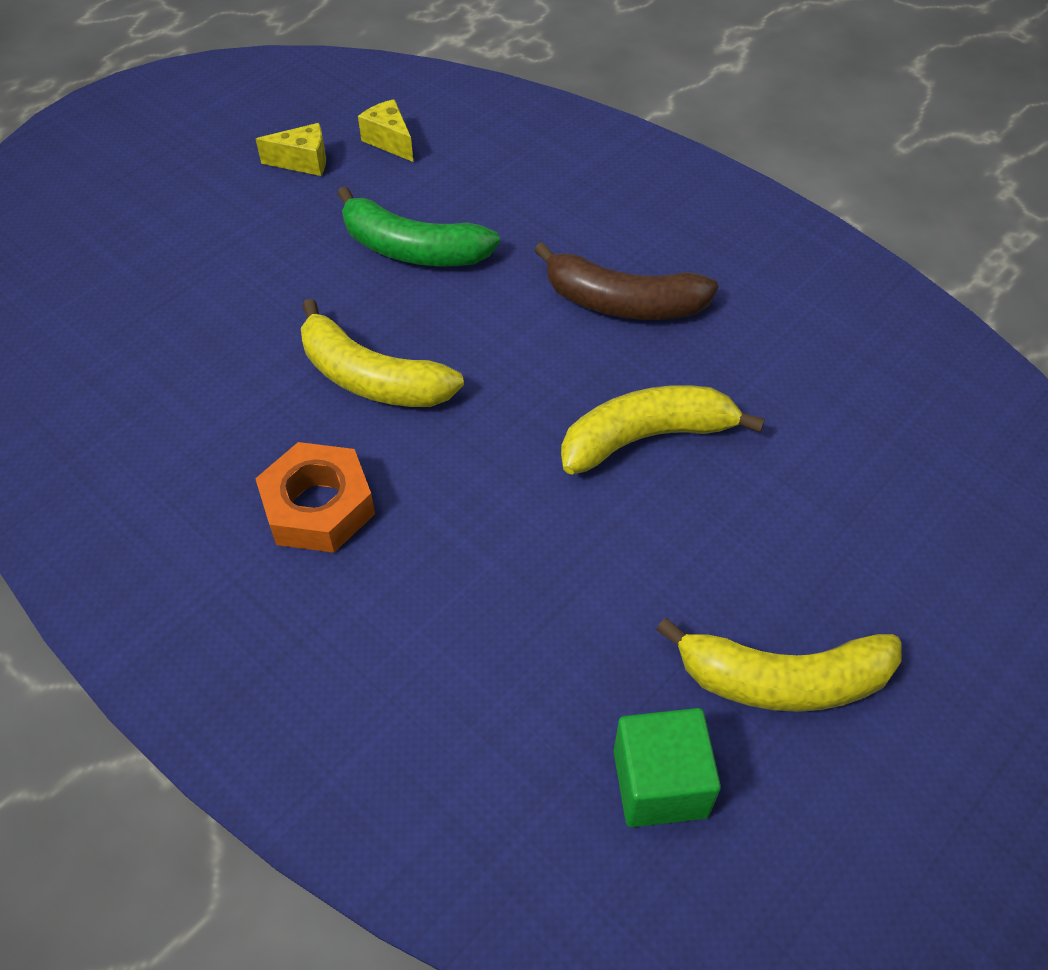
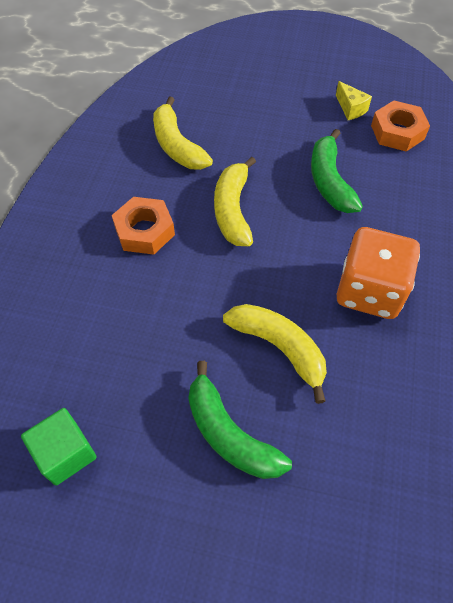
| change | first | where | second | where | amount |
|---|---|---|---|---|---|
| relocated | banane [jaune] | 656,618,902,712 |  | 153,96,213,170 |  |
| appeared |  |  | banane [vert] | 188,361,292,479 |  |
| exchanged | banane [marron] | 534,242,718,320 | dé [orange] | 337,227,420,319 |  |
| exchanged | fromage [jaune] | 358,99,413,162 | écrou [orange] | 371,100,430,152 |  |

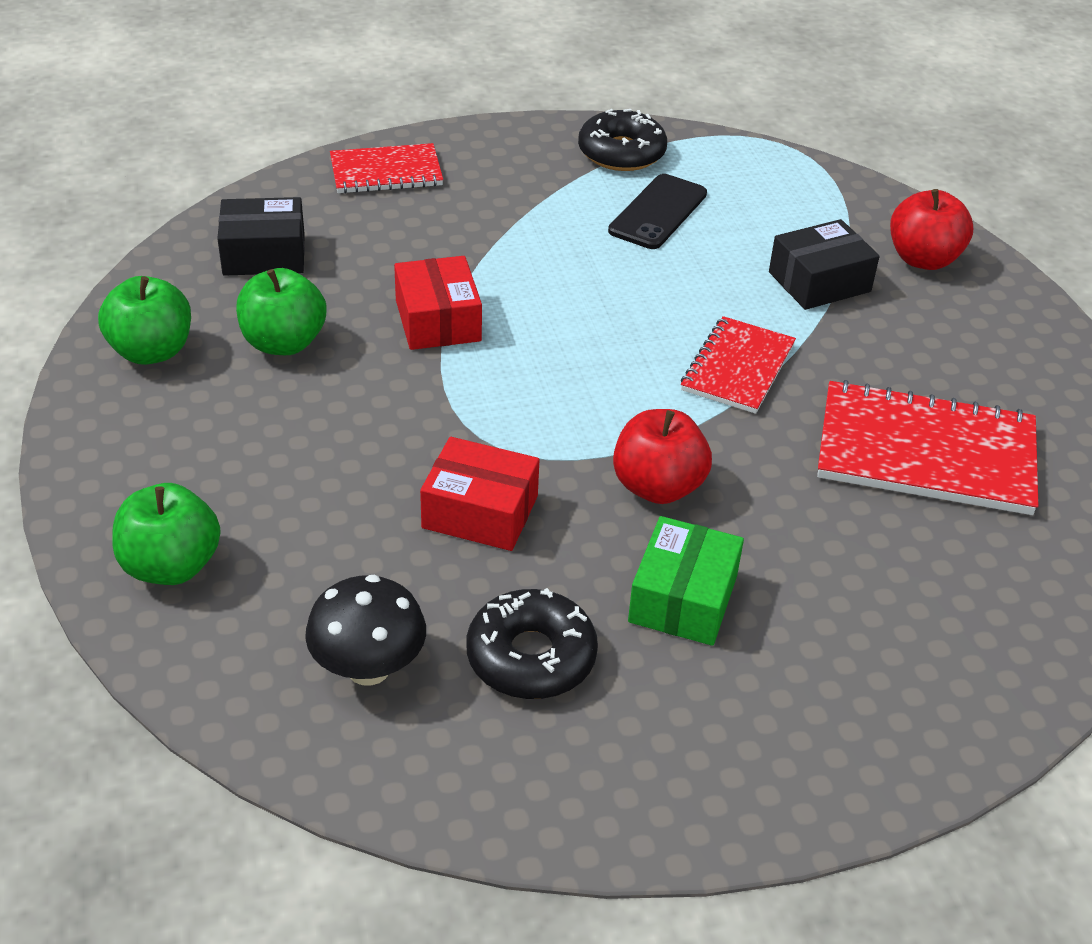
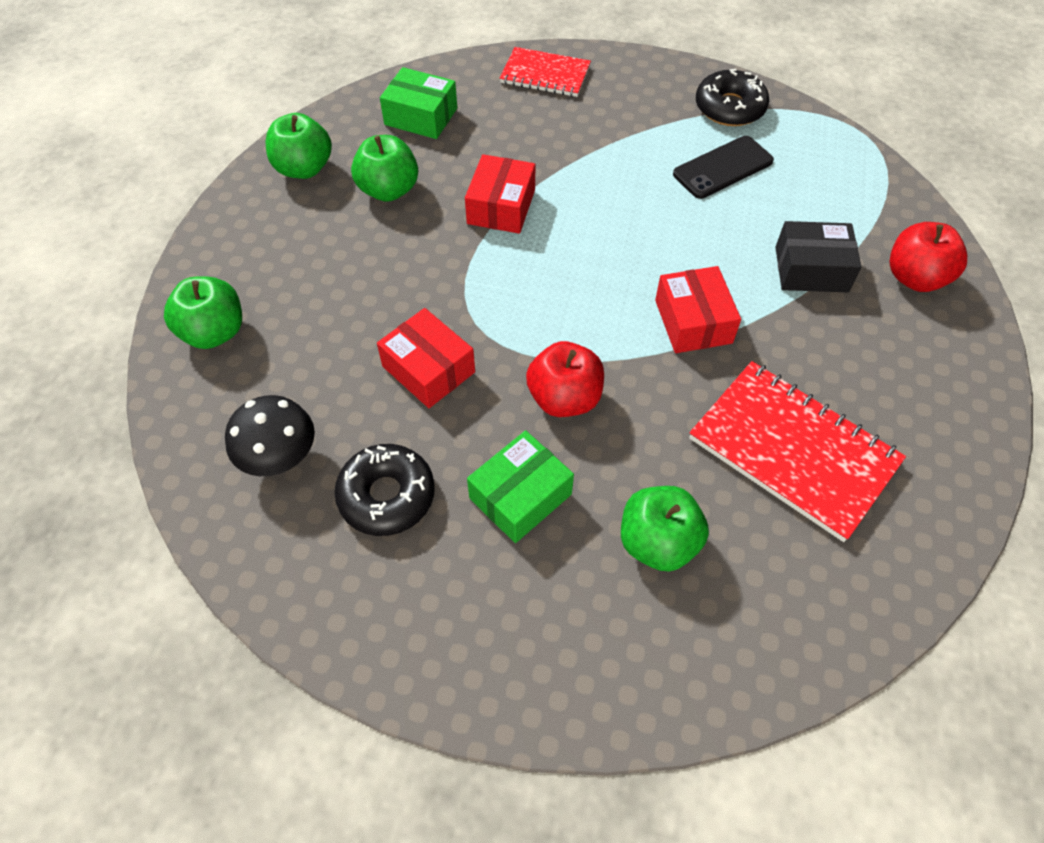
| change | first | where | second | where | amount |
|---|---|---|---|---|---|
| colour | boîte [noir] | 217,197,305,276 | boîte [vert] | 380,67,457,139 |  |
| appeared |  |  | pomme [vert] | 621,486,709,572 |  |
| exchanged | carnet [rouge] | 681,316,796,414 | boîte [rouge] | 655,266,741,353 |  |

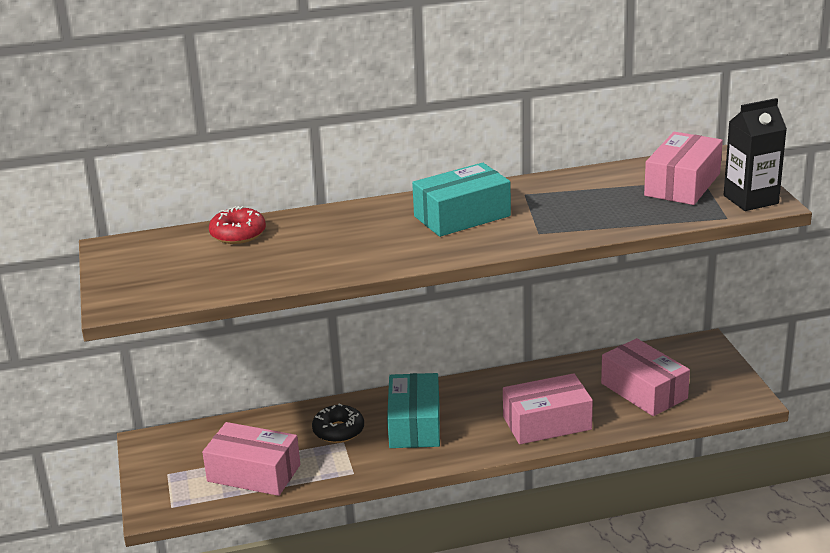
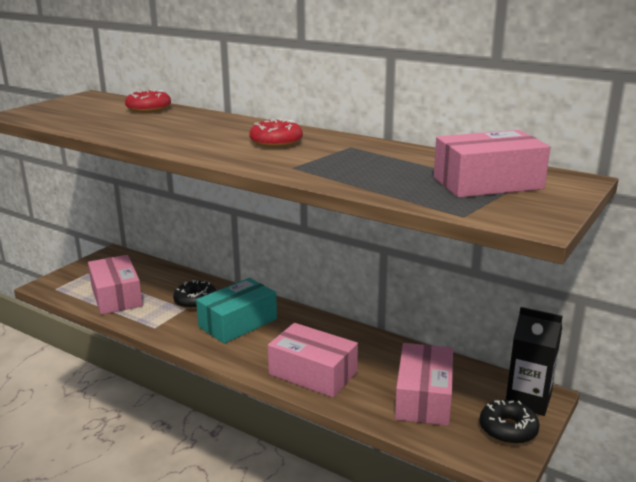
| change | first | where | second | where | amount |
|---|---|---|---|---|---|
| exchanged | boîte [turquoise] | 412,163,511,237 | beignet [rouge] | 249,119,303,148 |  |
| appeared |  |  | beignet [noir] | 480,400,540,444 |  |
| relocated | brique de lait [noir] | 724,98,787,211 |  | 506,307,563,416 |  |

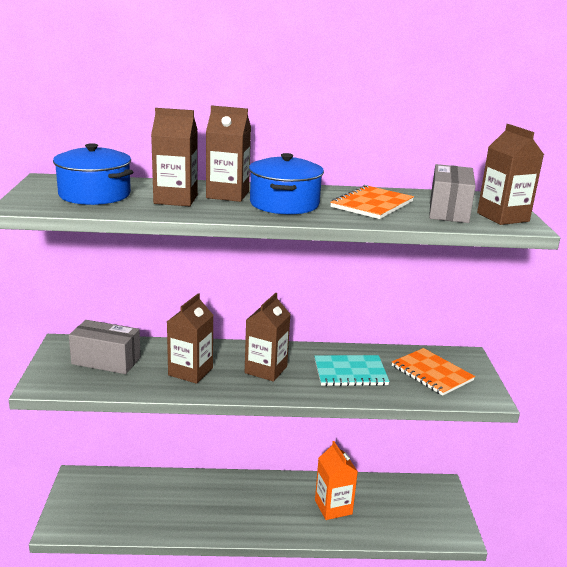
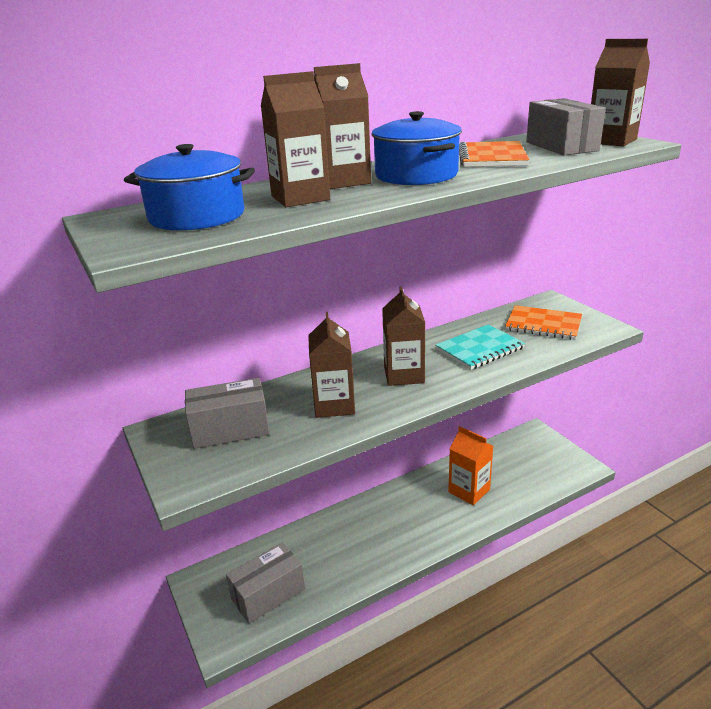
| change | first | where | second | where | amount |
|---|---|---|---|---|---|
| appeared |  |  | boîte [gris] | 226,542,305,624 |  |

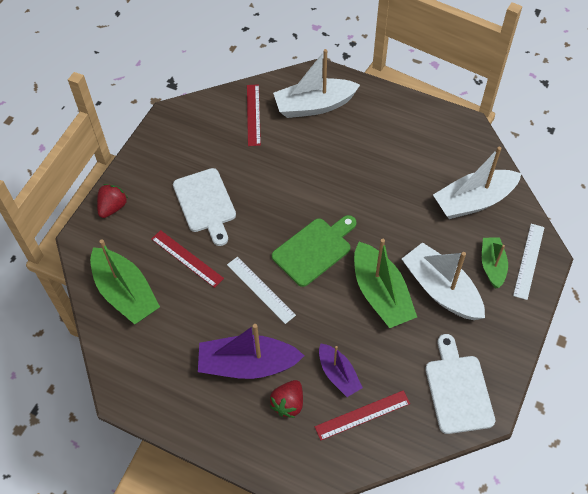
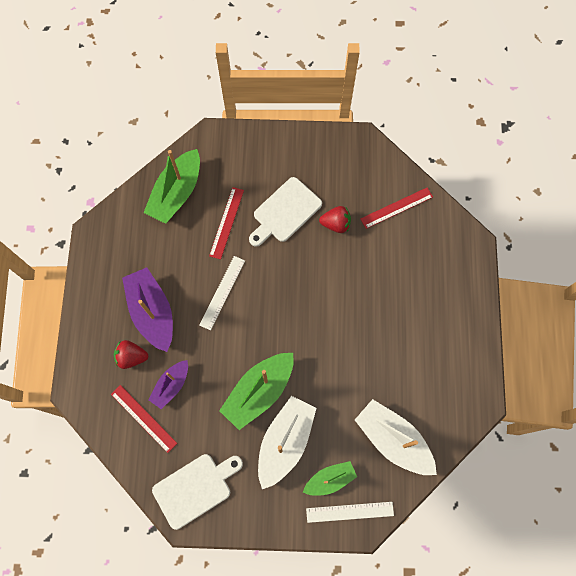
| change | first | where | second | where | amount |
|---|---|---|---|---|---|
| relocated | fraise [rouge] | 97,184,128,218 |  | 319,206,351,233 |  |
| missing | planche à découper [vert] | 272,215,357,287 |  |  |  |
| missing | bateau [blanc] | 273,49,360,118 |  |  |  |

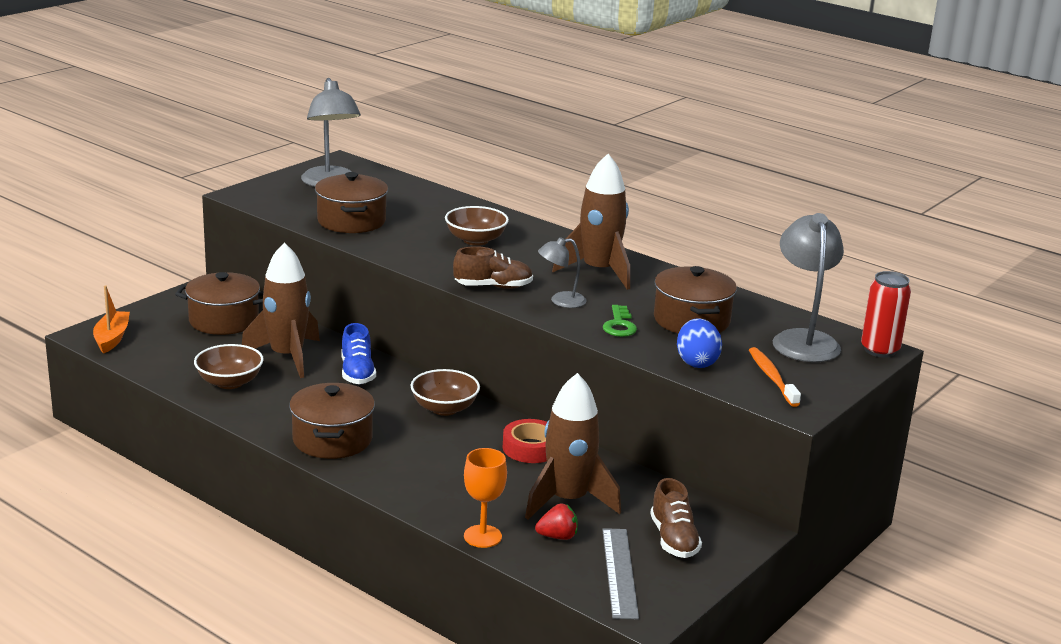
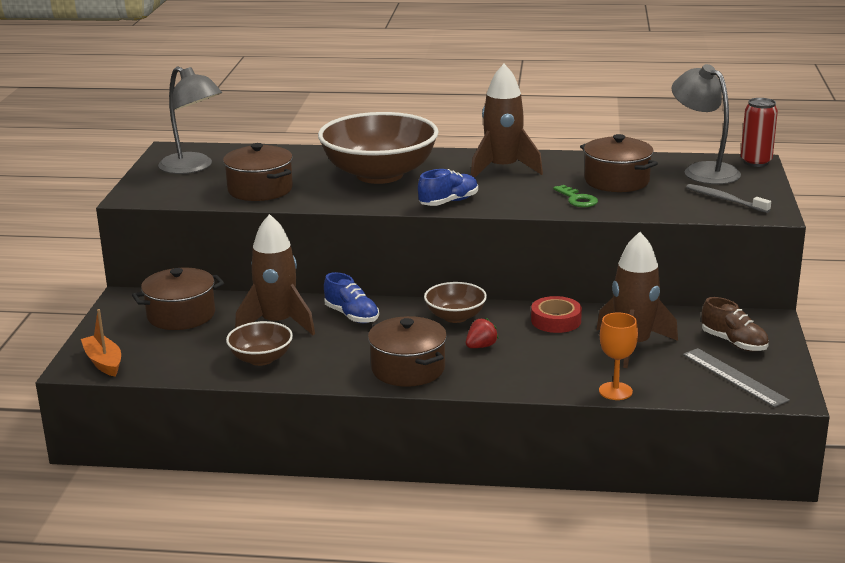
| change | first | where | second | where | amount |
|---|---|---|---|---|---|
| size | bol [marron] | 445,206,509,246 |  | 318,112,439,184 | x2.06 |
| colour | chaussure [marron] | 453,246,533,289 | chaussure [bleu] | 418,169,478,206 |  |
| relocated | fraise [rouge] | 535,504,578,540 |  | 466,318,499,348 |  |
| colour | brosse à dents [orange] | 749,347,801,407 | brosse à dents [gris] | 686,184,771,213 |  |
| missing | lampe [gris] | 538,237,587,308 |  |  |  |
| missing | œuf [bleu] | 677,318,722,368 |  |  |  |

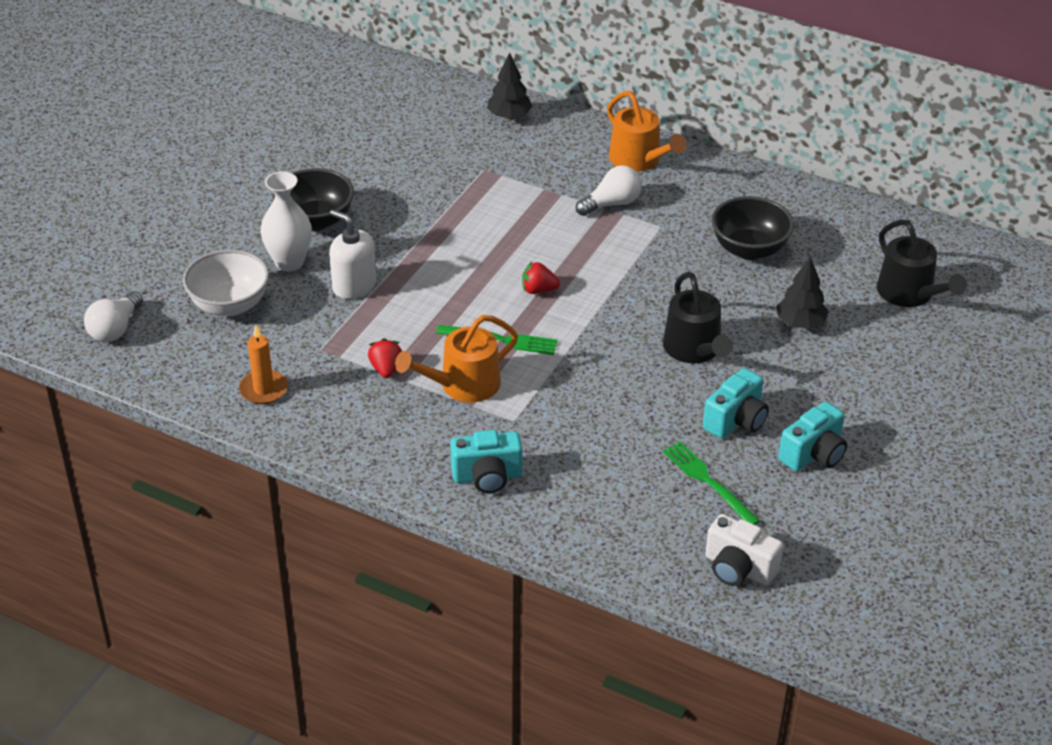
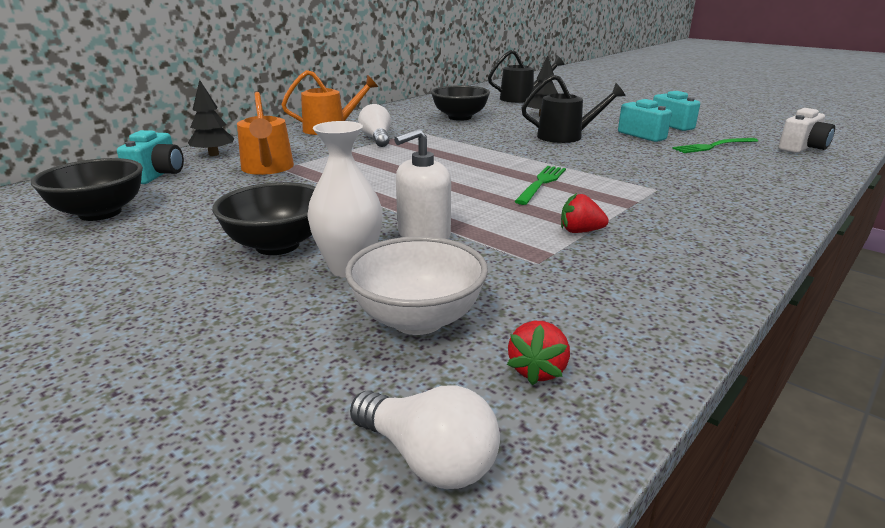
| change | first | where | second | where | amount |
|---|---|---|---|---|---|
| appeared |  |  | bol [noir] | 31,158,143,221 |  |
| relocated | appareil photo [turquoise] | 451,430,523,493 |  | 117,130,184,184 |  |
| relocated | arrosoir [orange] | 395,315,518,402 |  | 237,92,294,175 |  |
| relocated | fraise [rouge] | 522,261,560,294 |  | 507,321,570,385 |  |
| missing | bougie [orange] | 239,325,288,404 |  |  |  |

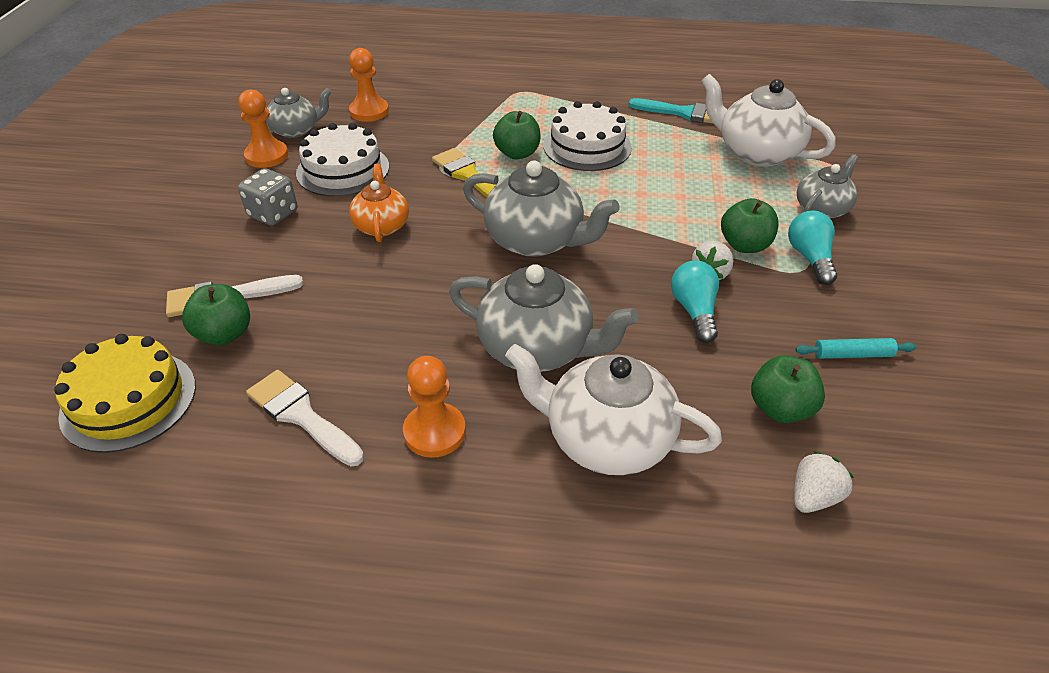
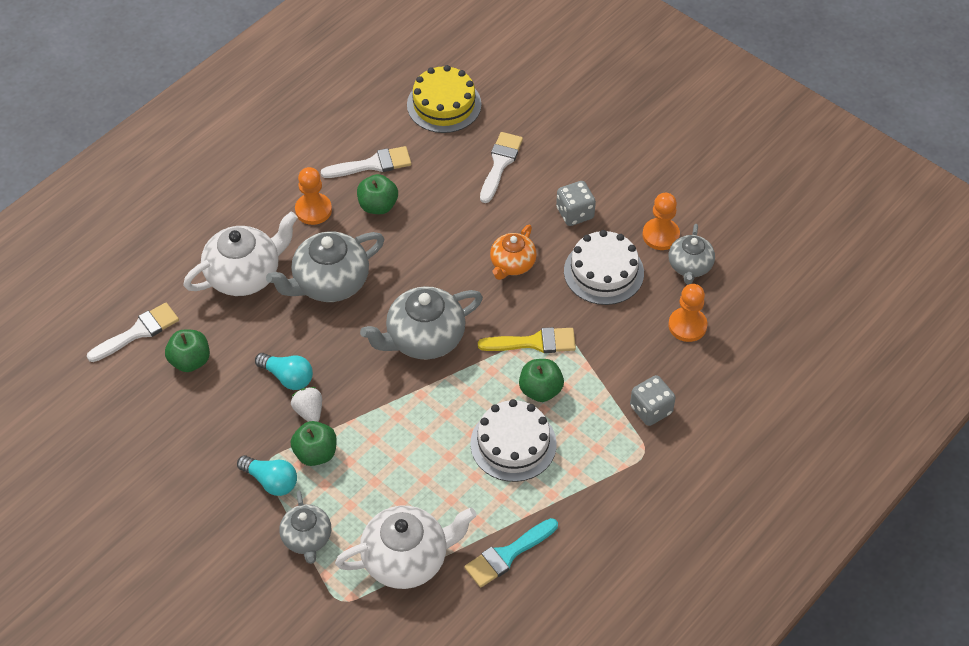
| change | first | where | second | where | amount |
|---|---|---|---|---|---|
| exchanged | fraise [blanc] | 794,451,854,513 | pinceau [blanc] | 87,303,179,362 |  |
| relocated | pomme [vert] | 182,284,250,345 |  | 357,174,398,214 |  |
| spun | théière [orange] | 349,164,409,242 |  | 490,224,537,280 | 90 degrees clockwise |
| appeared |  |  | dé [gris] | 630,375,676,426 |  |
| missing | rouleau à pâtisserie [turquoise] | 795,338,916,359 |  |  |  |

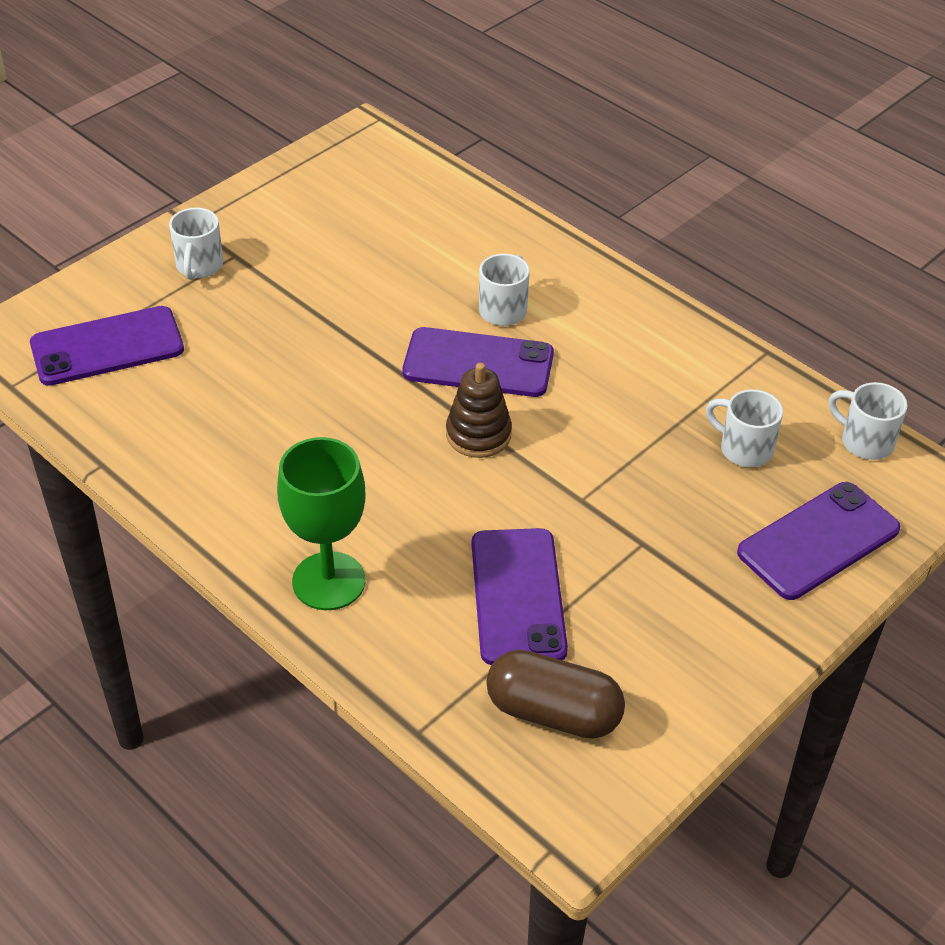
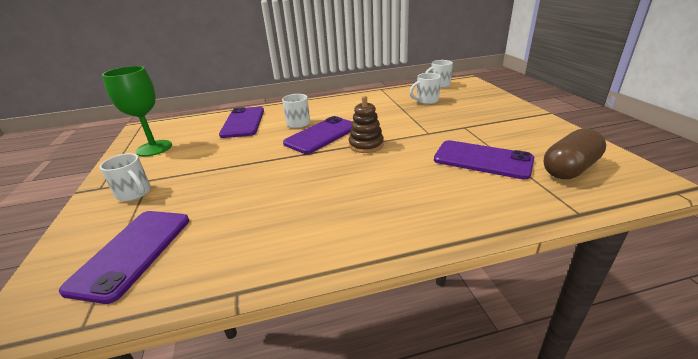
| change | first | where | second | where | amount |
|---|---|---|---|---|---|
| relocated | verre à pied [vert] | 277,437,366,610 |  | 102,66,172,156 |  |
| relocated | téléphone [violet] | 737,482,900,600 |  | 219,107,264,138 |  |

